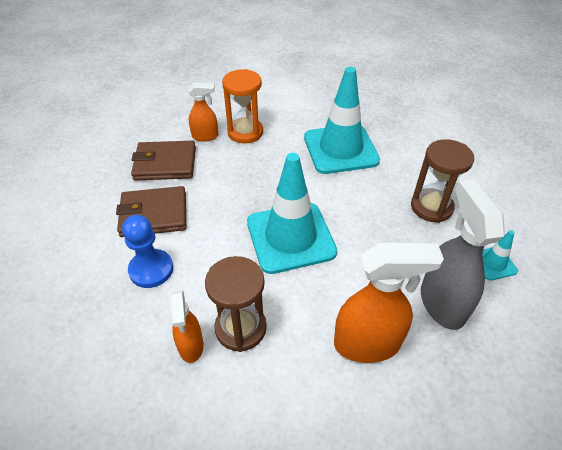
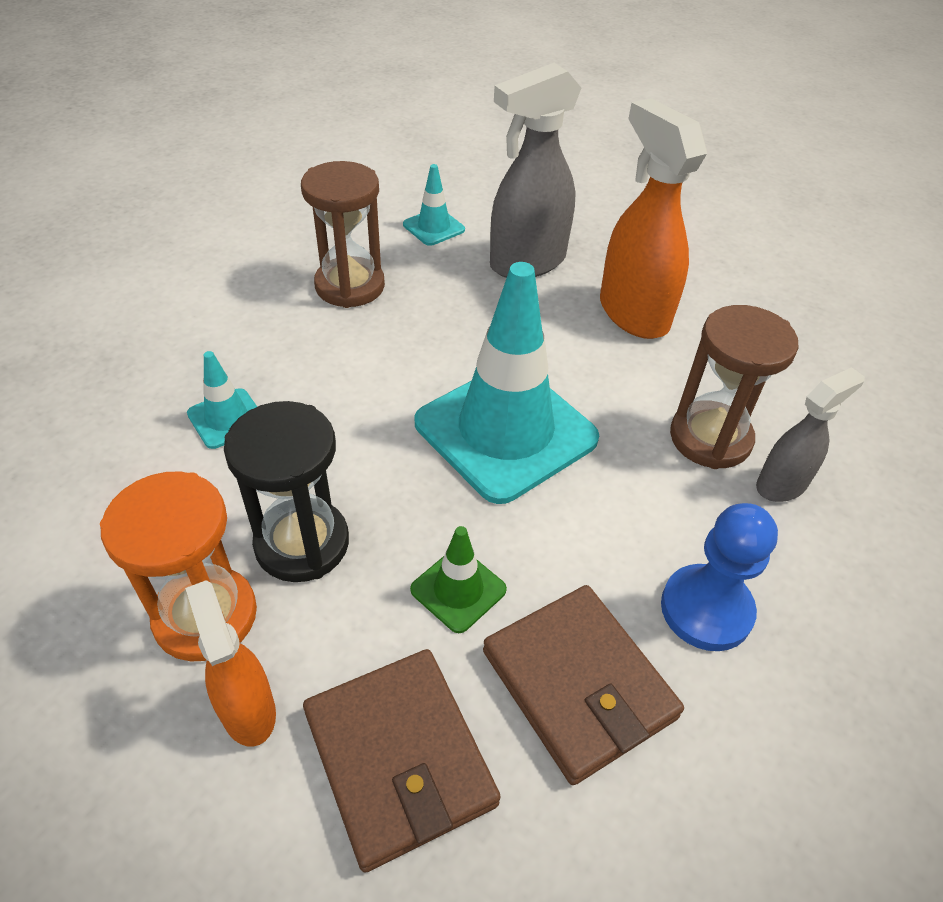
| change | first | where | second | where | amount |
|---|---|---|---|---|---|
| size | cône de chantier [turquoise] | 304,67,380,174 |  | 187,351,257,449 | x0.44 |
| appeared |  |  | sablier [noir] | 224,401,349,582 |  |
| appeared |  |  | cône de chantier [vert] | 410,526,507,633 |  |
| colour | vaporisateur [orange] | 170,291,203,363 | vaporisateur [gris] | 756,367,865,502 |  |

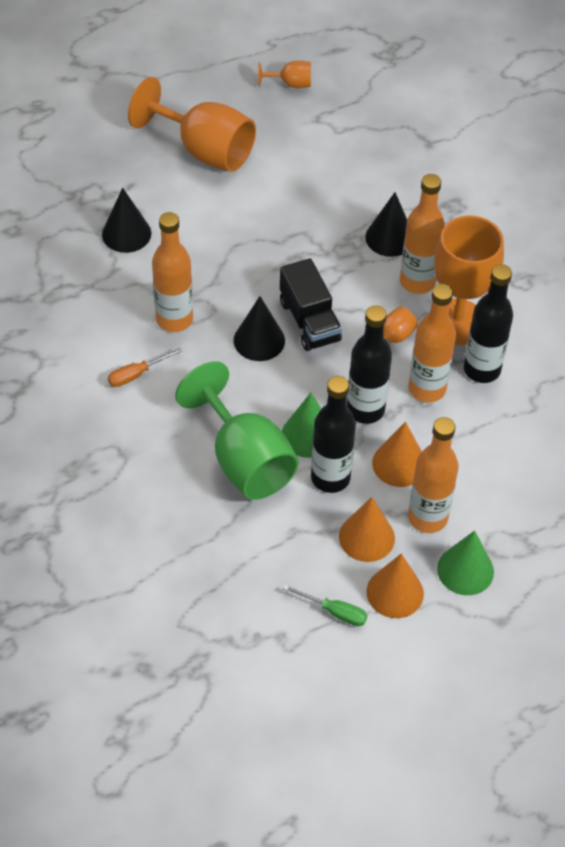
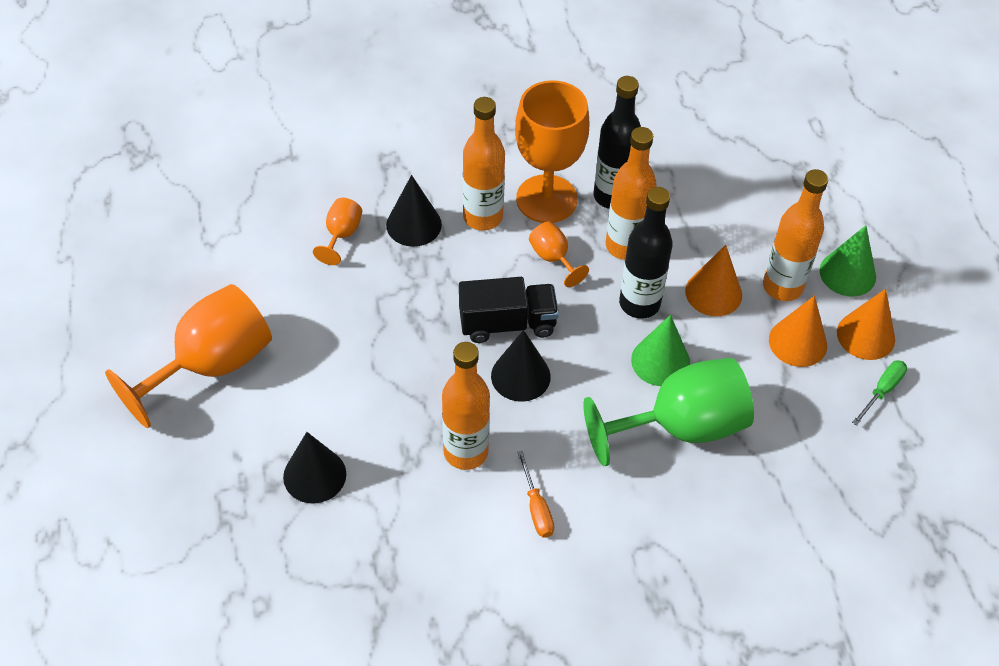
| change | first | where | second | where | amount |
|---|---|---|---|---|---|
| relocated | verre à pied [orange] | 258,61,311,88 |  | 313,198,362,265 |  |
| missing | bouteille [noir] | 311,376,356,493 |  |  |  |

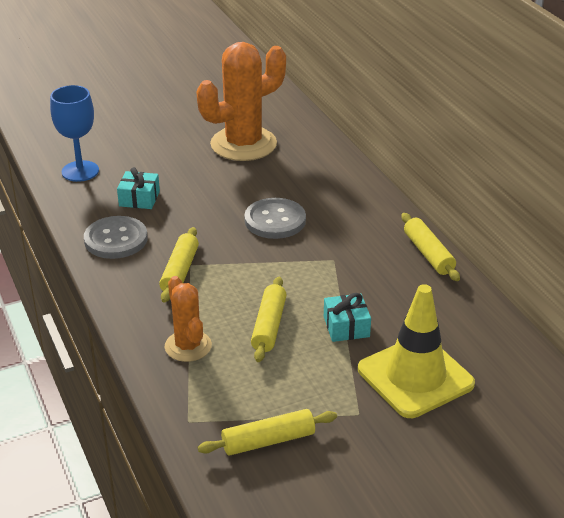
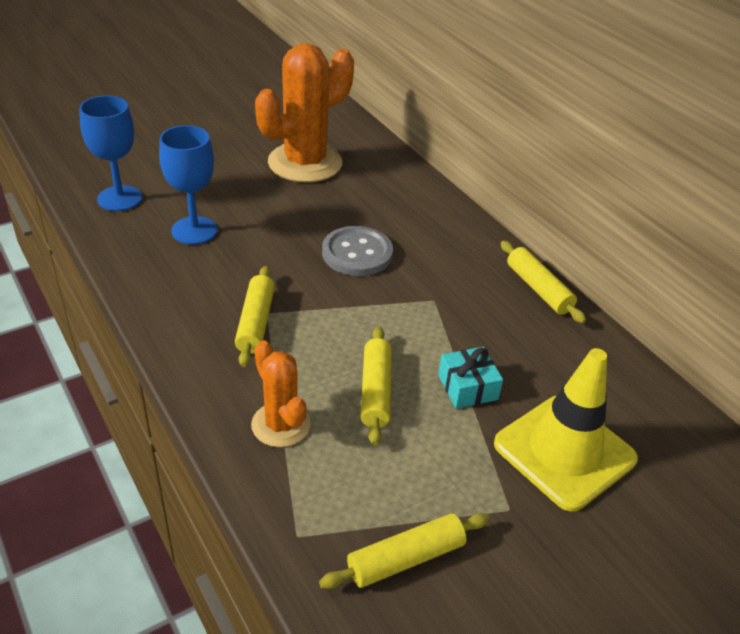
| change | first | where | second | where | amount |
|---|---|---|---|---|---|
| exchanged | cadeau [turquoise] | 117,167,160,209 | verre à pied [bleu] | 159,125,217,244 |  |
| missing | bouton [gris] | 84,216,148,259 |  |  |  |

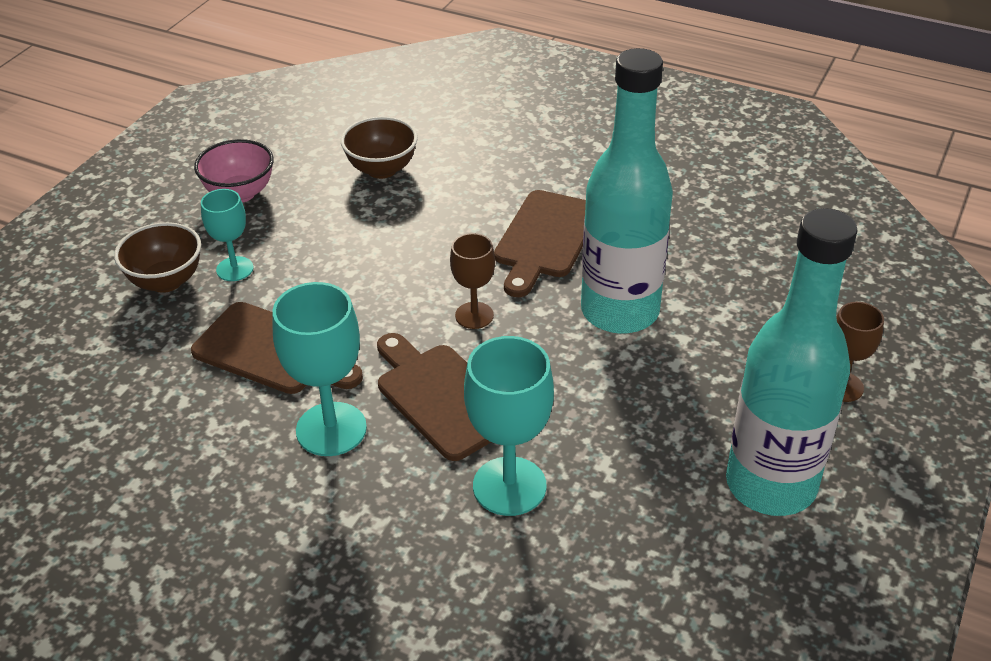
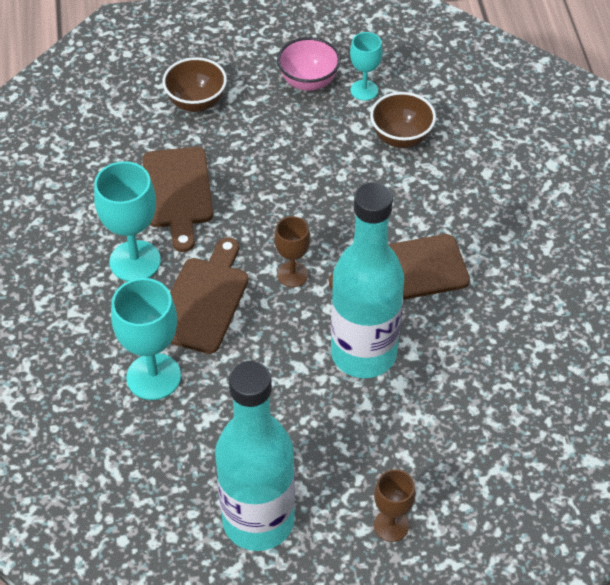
| change | first | where | second | where | amount |
|---|---|---|---|---|---|
| relocated | verre à pied [turquoise] | 201,189,253,281 |  | 350,32,383,101 |  |

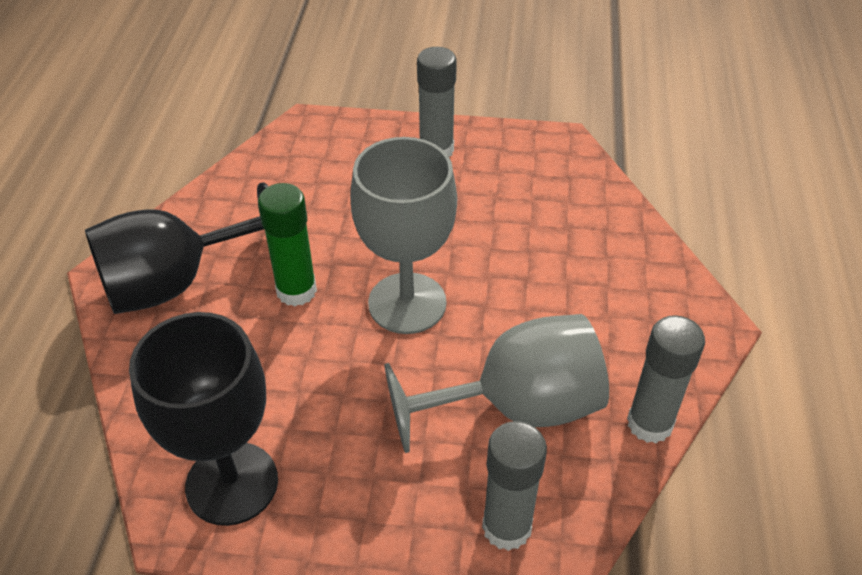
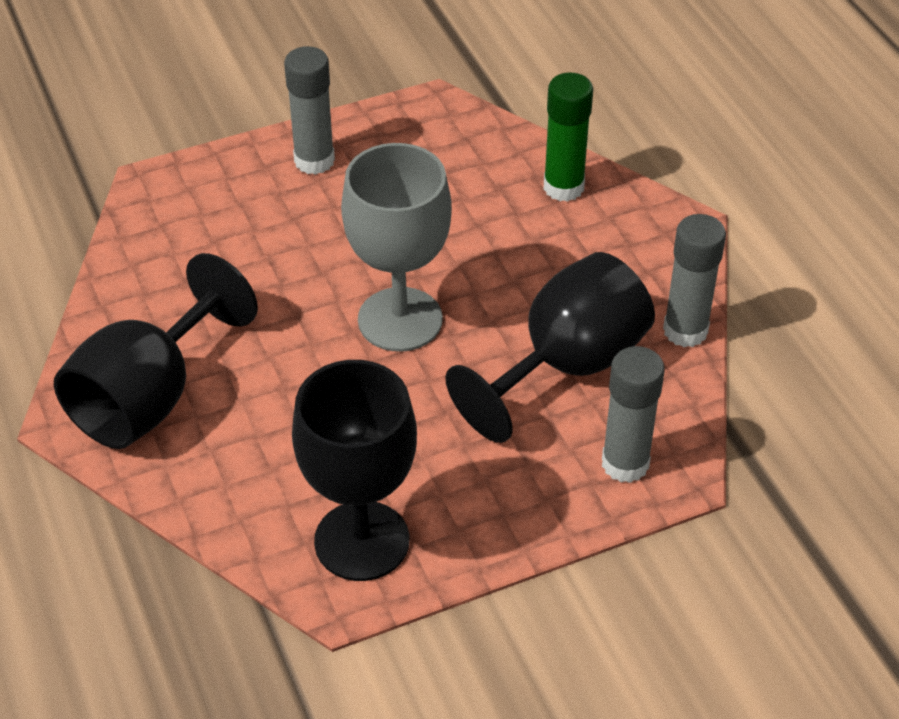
| change | first | where | second | where | amount |
|---|---|---|---|---|---|
| colour | verre à pied [gris] | 385,314,609,453 | verre à pied [noir] | 445,252,655,443 |  |
| relocated | bâton de colle [vert] | 258,183,317,306 |  | 543,73,593,202 |  |

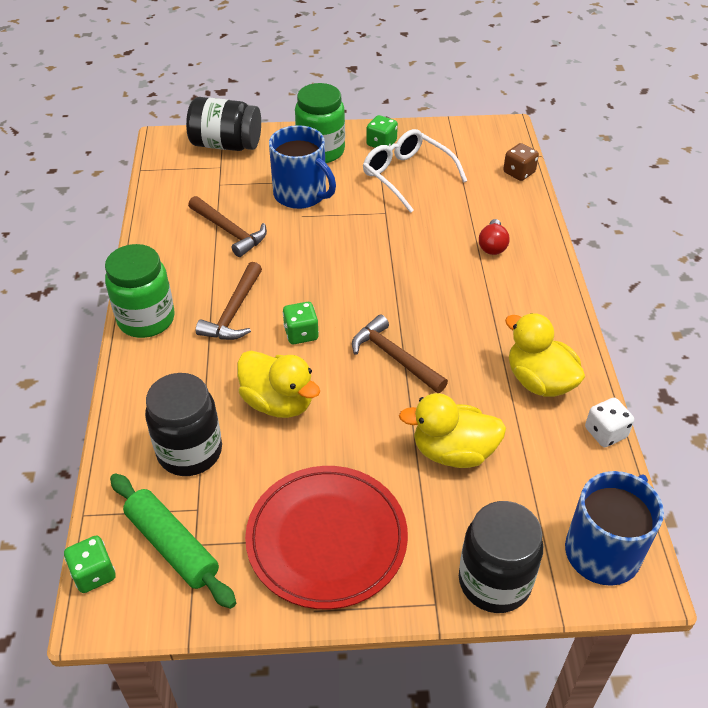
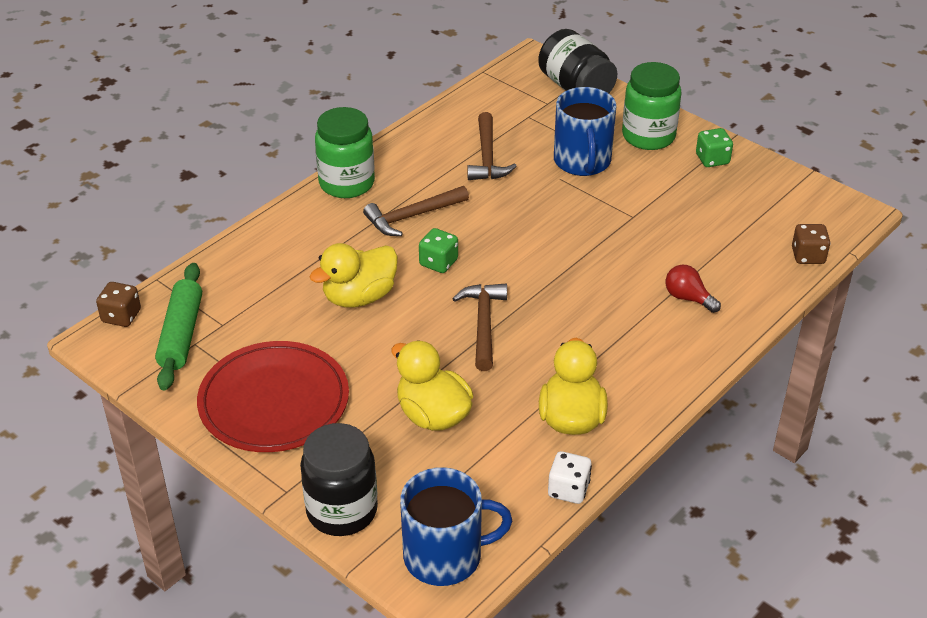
| change | first | where | second | where | amount |
|---|---|---|---|---|---|
| colour | dé [vert] | 64,536,116,593 | dé [marron] | 96,282,141,327 |  |
| spun | canard [jaune] | 237,351,320,418 |  | 309,243,398,308 | 60 degrees clockwise |
| spun | ampoule [rouge] | 479,219,510,255 |  | 666,265,721,313 | 75 degrees clockwise |
| missing | bocal [noir] | 145,373,222,476 |  |  |  |
| missing | lunettes [blanc] | 363,129,467,213 |  |  |  |

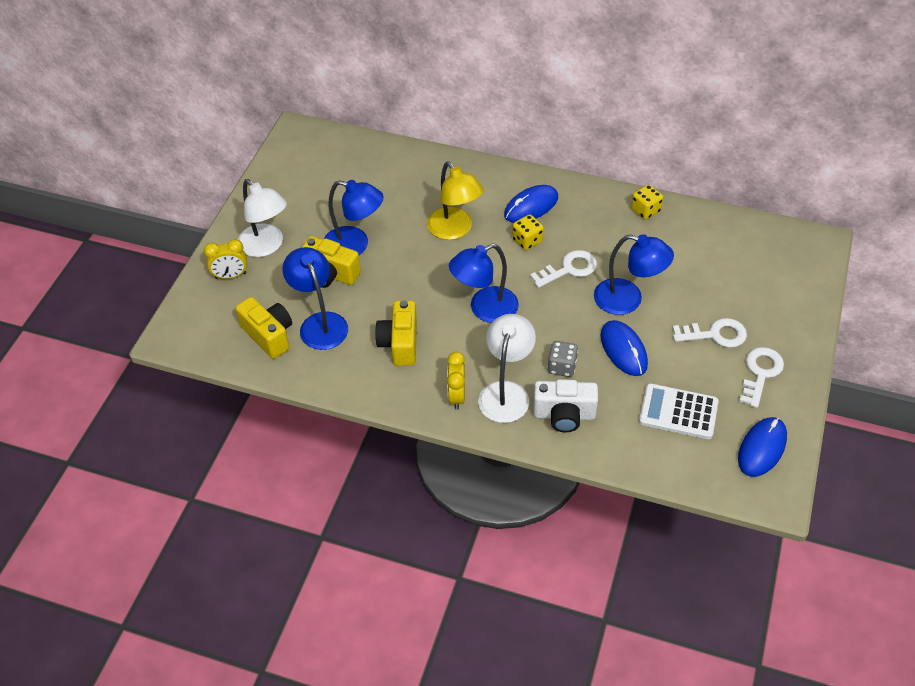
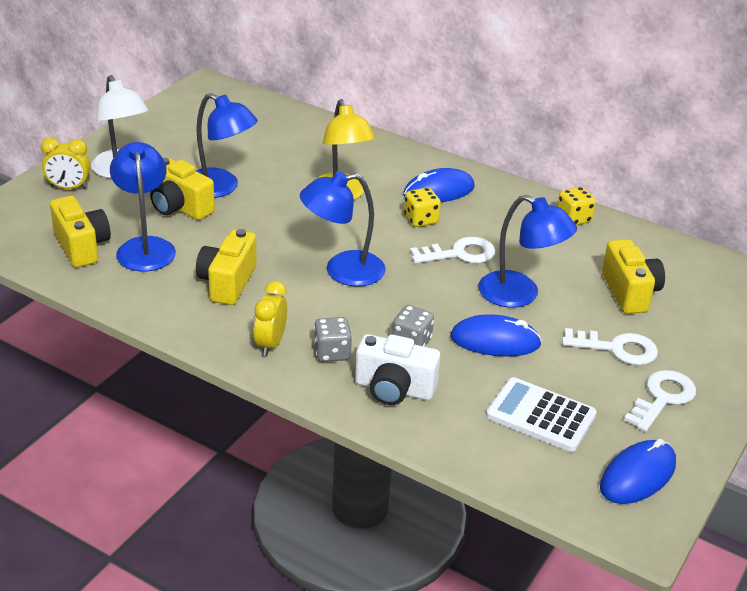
| change | first | where | second | where | amount |
|---|---|---|---|---|---|
| exchanged | lampe [blanc] | 478,314,536,423 | dé [gris] | 314,317,352,362 |  |
| spun | souris [bleu] | 601,320,648,376 |  | 450,314,542,357 | 75 degrees counterclockwise |
| appeared |  |  | appareil photo [jaune] | 602,239,665,314 |  |

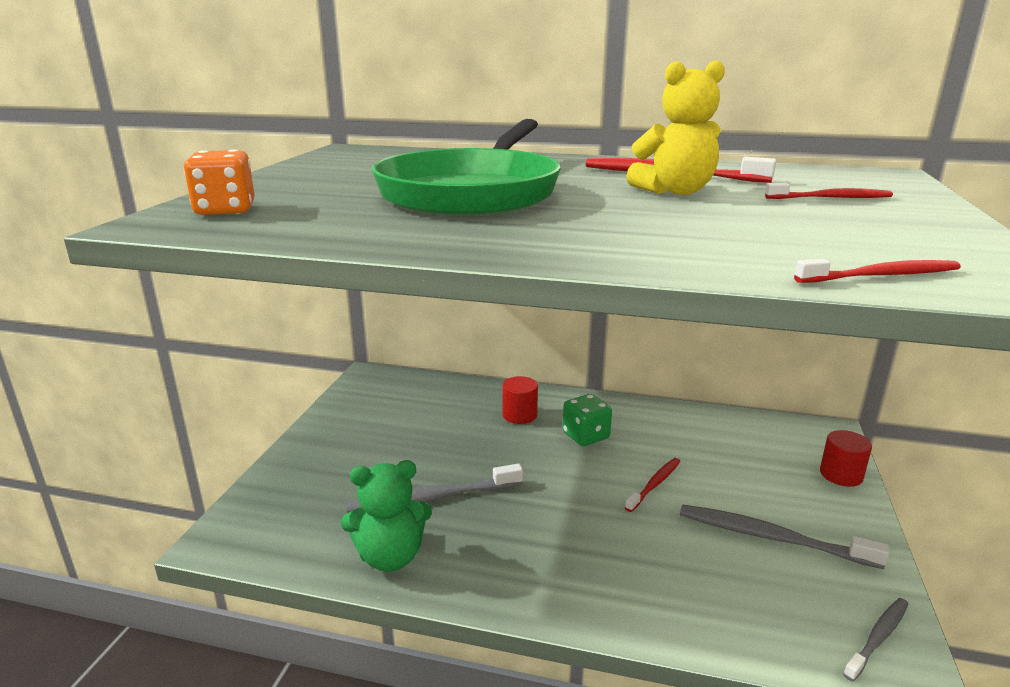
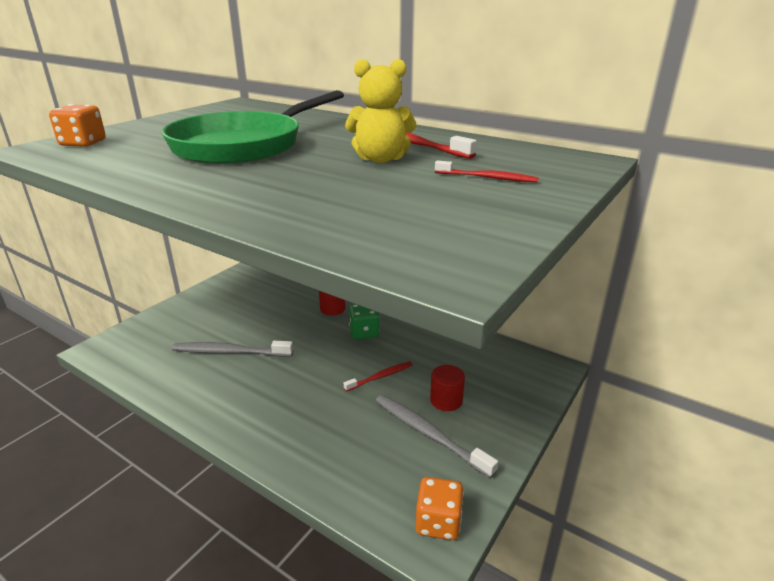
| change | first | where | second | where | amount |
|---|---|---|---|---|---|
| exchanged | brosse à dents [gris] | 843,598,909,682 | dé [orange] | 416,477,464,540 |  |
| relocated | cylindre [rouge] | 820,430,872,487 |  | 430,365,465,411 |  |
| missing | ours en peluche [vert] | 341,460,432,572 |  |  |  |
| missing | brosse à dents [rouge] | 794,259,961,283 |  |  |  |

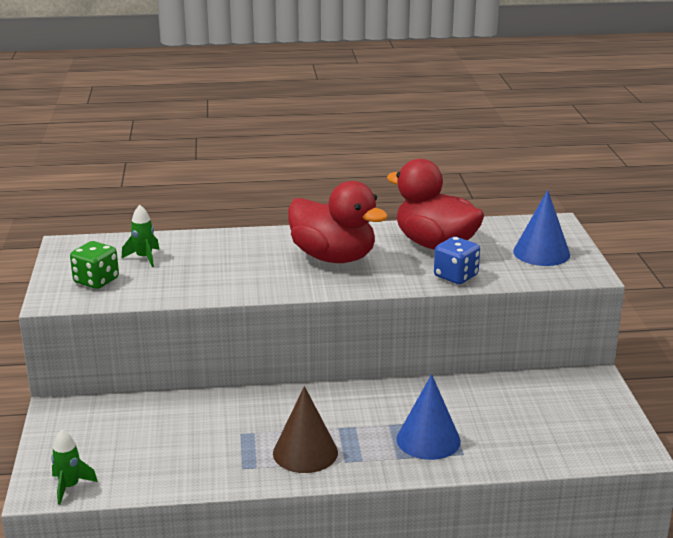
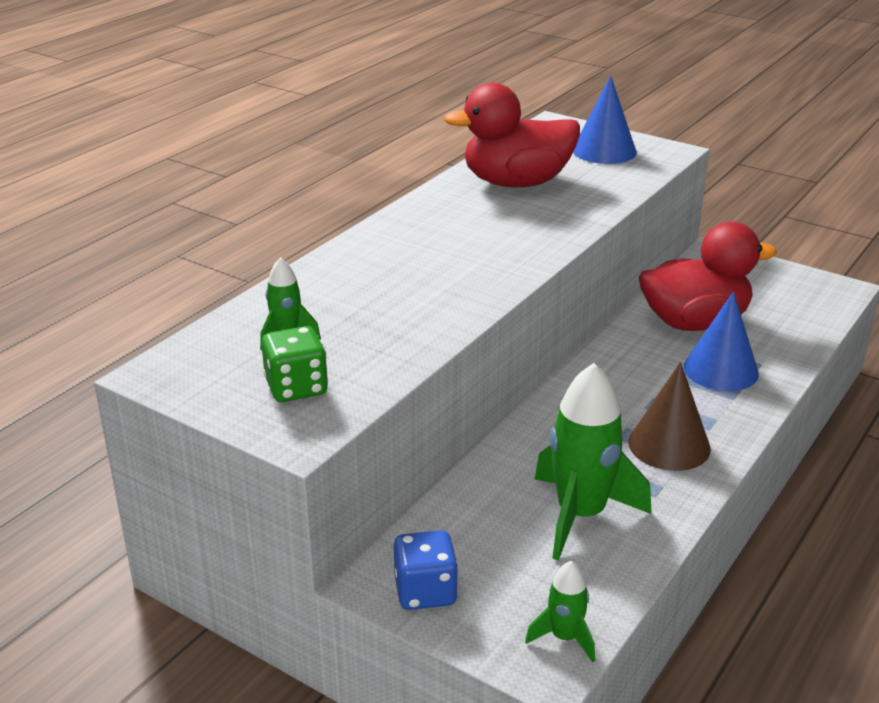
| change | first | where | second | where | amount |
|---|---|---|---|---|---|
| relocated | dé [bleu] | 434,236,480,284 |  | 394,530,458,610 |  |
| appeared |  |  | fusée [vert] | 534,363,652,561 |  |
| relocated | canard [rouge] | 288,181,388,263 |  | 639,222,777,331 |  |

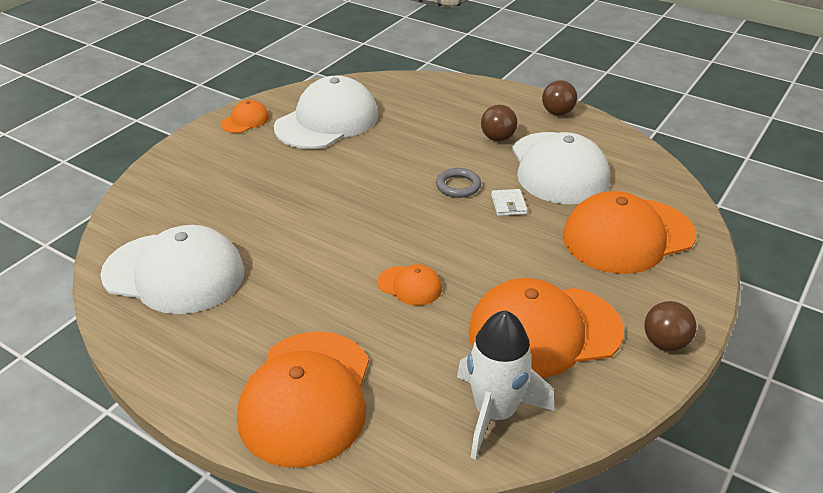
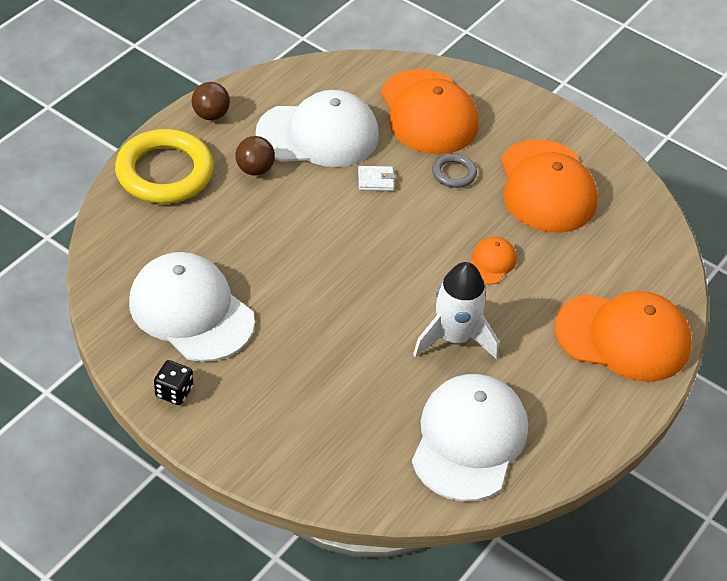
| change | first | where | second | where | amount |
|---|---|---|---|---|---|
| appeared |  |  | anneau [jaune] | 115,129,214,204 |  |
| exchanged | casquette [orange] | 221,100,269,133 | dé [noir] | 154,360,193,405 |  |
| relocated | fusée [blanc] | 457,310,554,460 |  | 413,262,499,359 |  |
| relocated | anneau [gris] | 436,168,481,198 |  | 432,153,477,188 |  |
| missing | balle [marron] | 644,301,696,351 |  |  |  |

